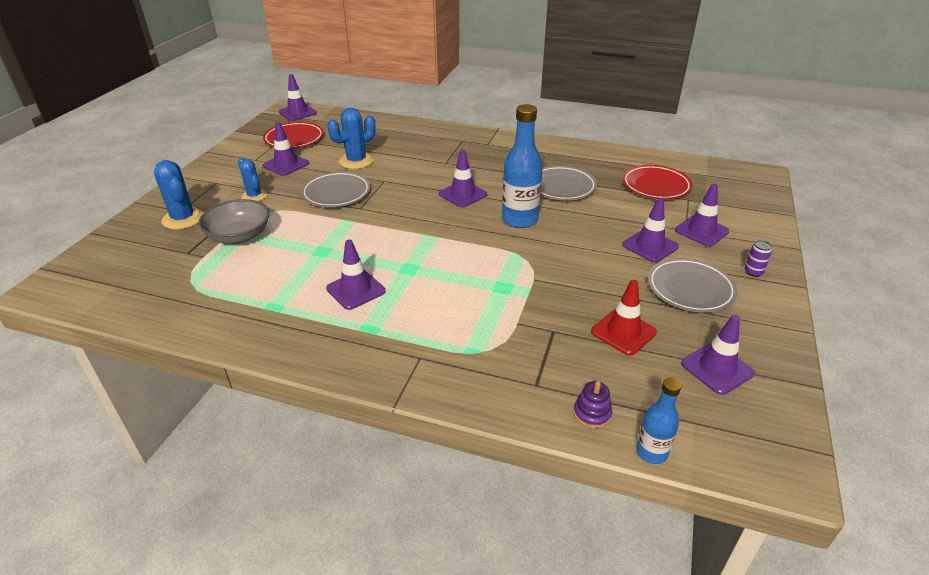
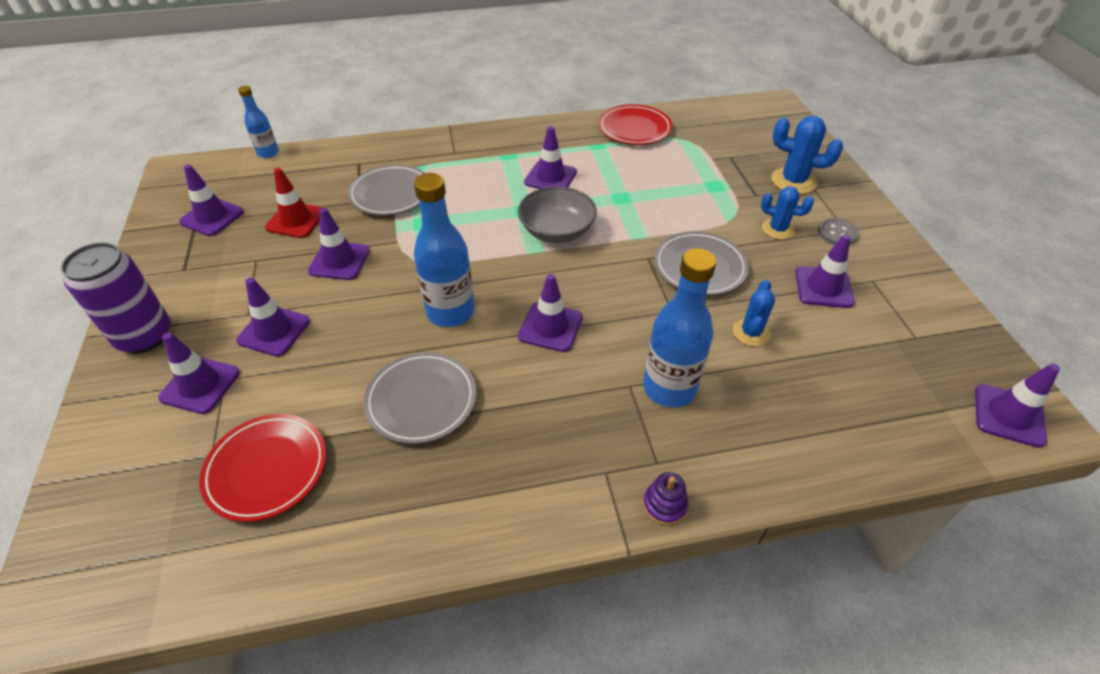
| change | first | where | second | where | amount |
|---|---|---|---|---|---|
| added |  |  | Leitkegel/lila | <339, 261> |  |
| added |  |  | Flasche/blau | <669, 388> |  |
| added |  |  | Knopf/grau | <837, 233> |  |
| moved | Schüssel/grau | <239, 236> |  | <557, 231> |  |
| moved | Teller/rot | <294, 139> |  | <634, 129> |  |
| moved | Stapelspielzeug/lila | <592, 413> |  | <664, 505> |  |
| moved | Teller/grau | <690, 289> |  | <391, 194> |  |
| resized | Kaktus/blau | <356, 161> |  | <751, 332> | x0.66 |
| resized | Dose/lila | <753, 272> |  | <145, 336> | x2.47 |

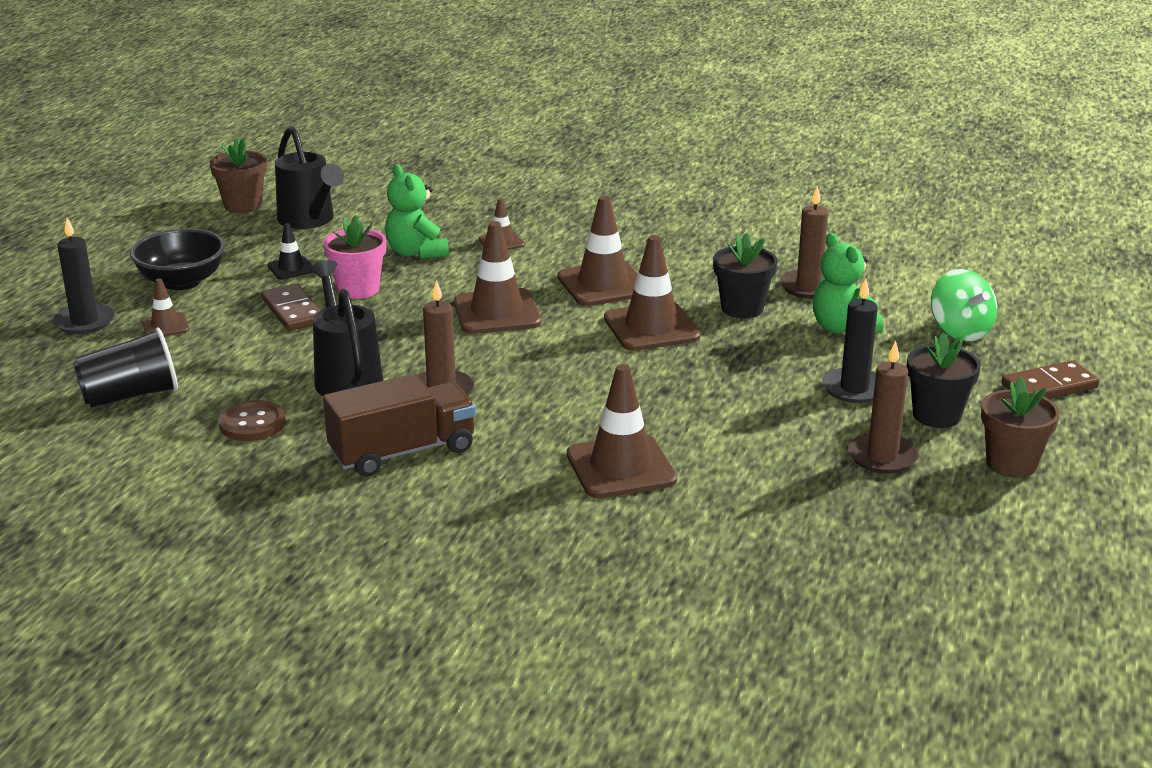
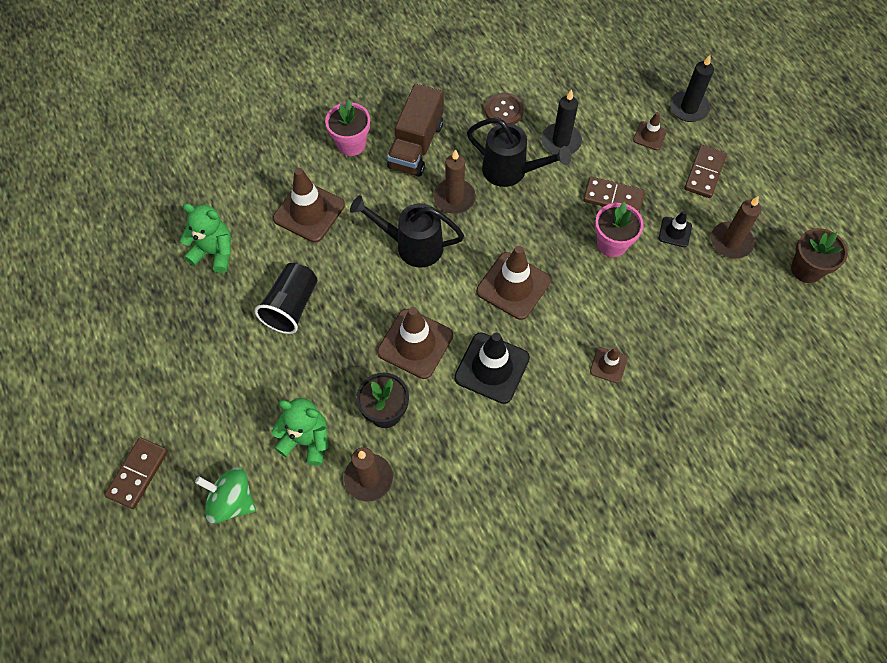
| change | first | where | second | where | amount |
|---|---|---|---|---|---|
| removed | Blumentopf/schwarz | <936, 415> |  |  |  |
| removed | Blumentopf/braun | <1011, 464> |  |  |  |
| added |  |  | Blumentopf/rosa | <351, 144> |  |
| moved | Becher/schwarz | <131, 395> |  | <291, 306> |  |
| moved | Gießkanne/schwarz | <309, 220> |  | <412, 246> |  |
| moved | Teddybär/grün | <416, 252> |  | <214, 252> |  |
| moved | Kerze/schwarz | <854, 389> |  | <561, 141> |  |
| moved | Kerze/braun | <882, 457> |  | <731, 242> |  |
| replaced | Schüssel/schwarz | <182, 282> | Dominostein/braun | <704, 173> |  |
| recoloured | Leitkegel/braun | <603, 285> | Leitkegel/schwarz | <492, 368> |  |

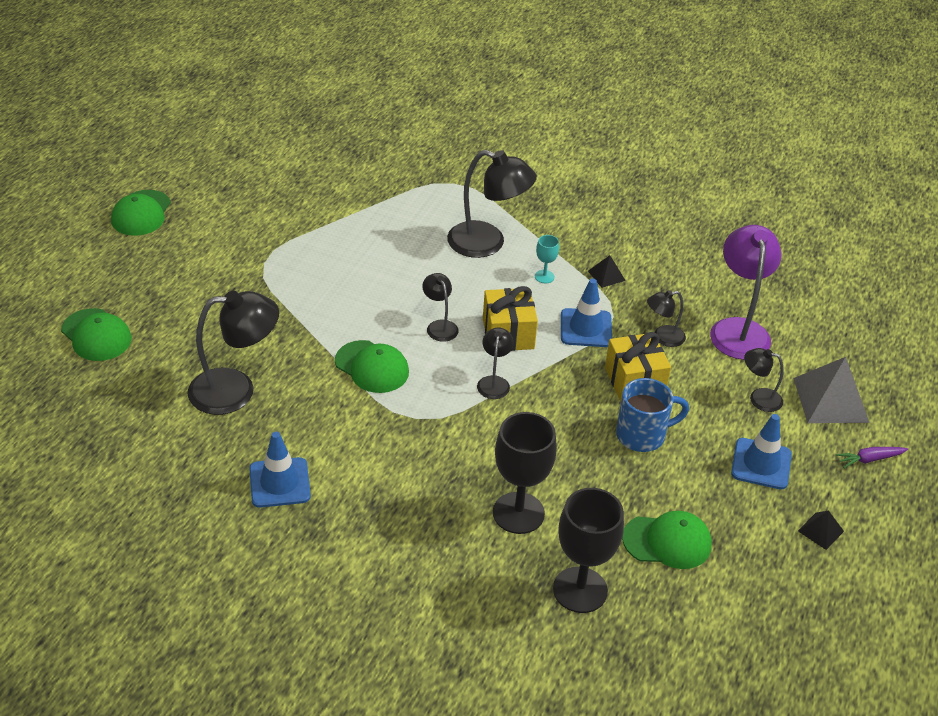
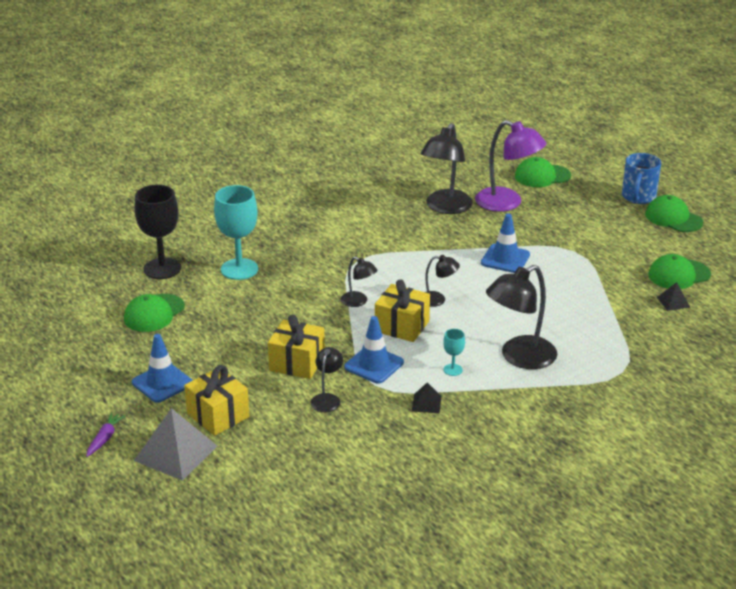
| change | first | where | second | where | amount |
|---|---|---|---|---|---|
| moved | Leitkegel/blau | <279, 483> |  | <505, 259> |  |
| moved | Kappe/grün | <372, 367> |  | <679, 275> |  |
| moved | Tasse/blau | <642, 435> |  | <638, 197> |  |
| moved | Lampe/lila | <738, 329> |  | <507, 203> |  |
| moved | Pyramide/schwarz | <820, 531> |  | <673, 302> |  |
| replaced | Lampe/schwarz | <758, 398> | Geschenk/gelb | <218, 415> |  |
| recoloured | Kelch/schwarz | <518, 513> | Kelch/türkis | <239, 269> |  |

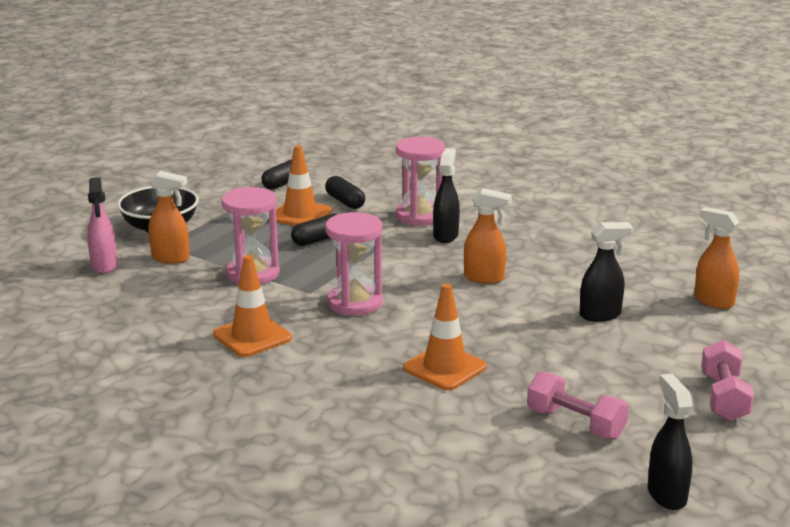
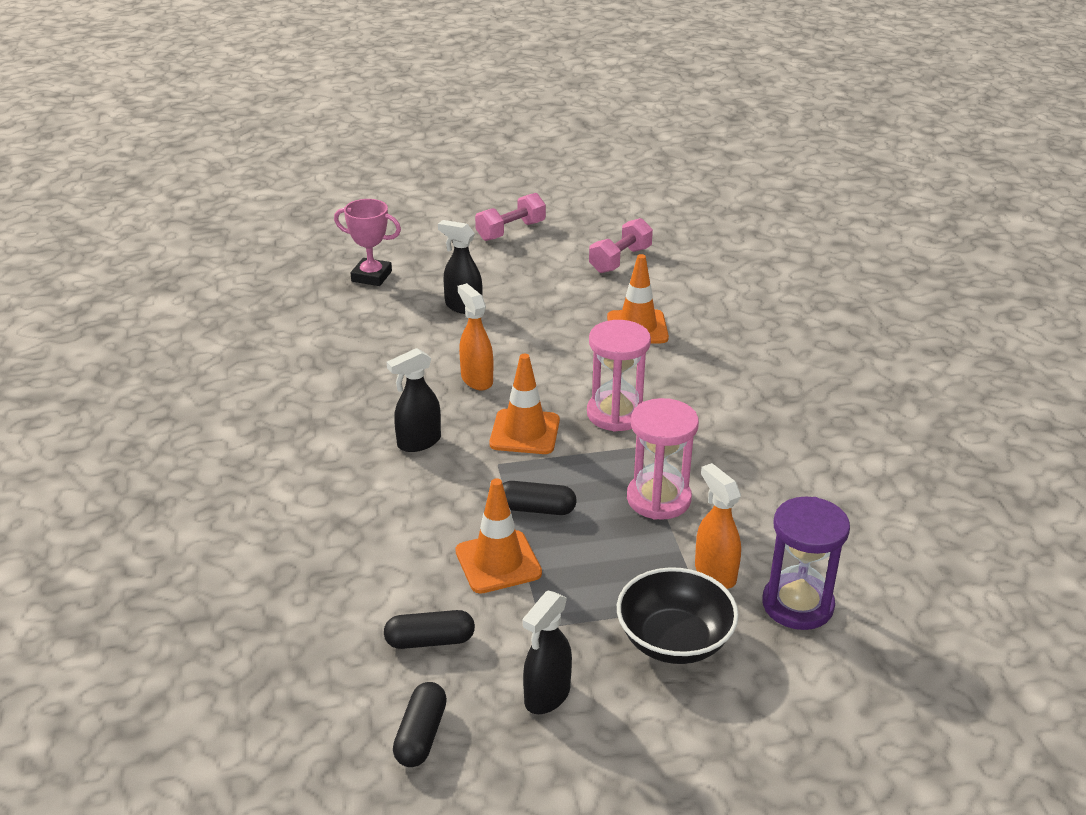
| change | first | where | second | where | amount |
|---|---|---|---|---|---|
| removed | Sanduhr/rosa | <419, 216> |  |  |  |
| moved | Leitkegel/orange | <252, 336> |  | <525, 432> |  |
| moved | Kapsel/schwarz | <345, 202> |  | <421, 735> |  |
| moved | Sprühflasche/schwarz | <666, 494> |  | <547, 696> |  |
| replaced | Sprühflasche/rosa | <104, 266> | Sanduhr/lila | <797, 604> |  |
| replaced | Sprühflasche/orange | <713, 301> | Pokal/rosa | <371, 276> |  |
| turned | Hantel/rosa | <575, 424> |  | <620, 260> | 45 degrees clockwise |

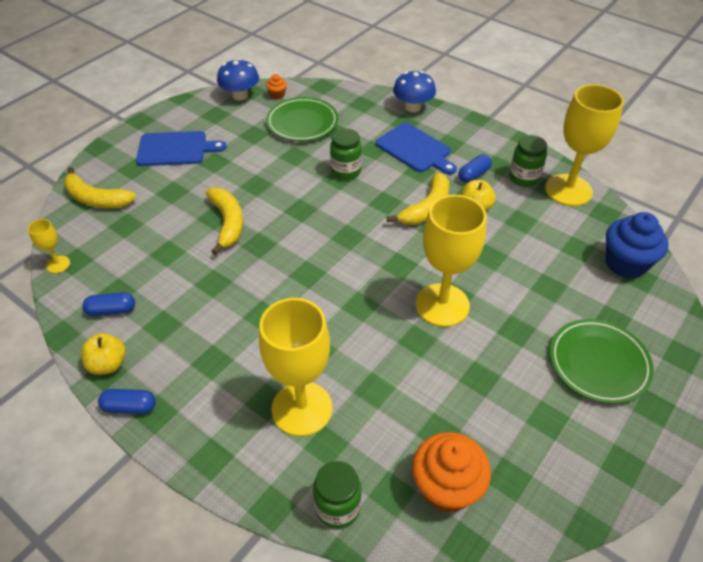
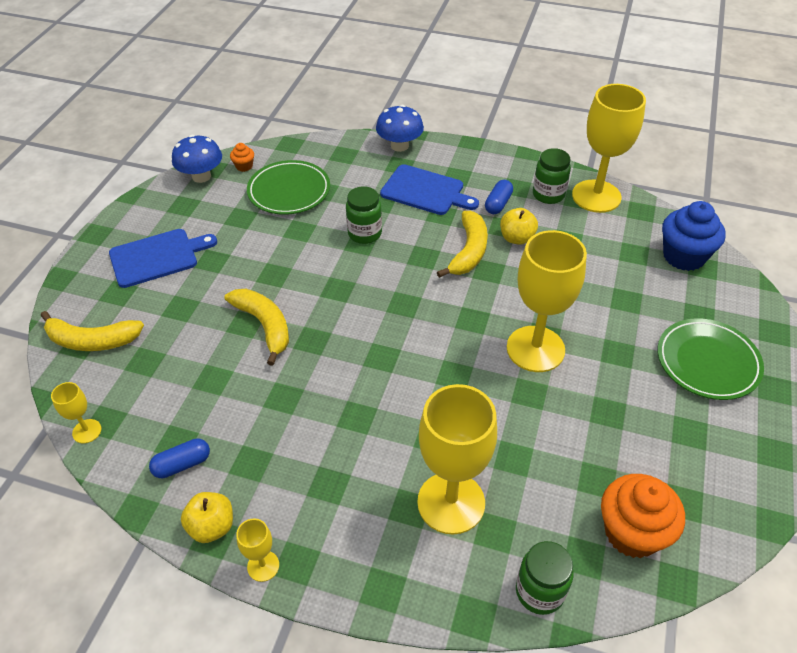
| change | first | where | second | where | amount |
|---|---|---|---|---|---|
| replaced | Kapsel/blau | <129, 407> | Kelch/gelb | <263, 566> |  |

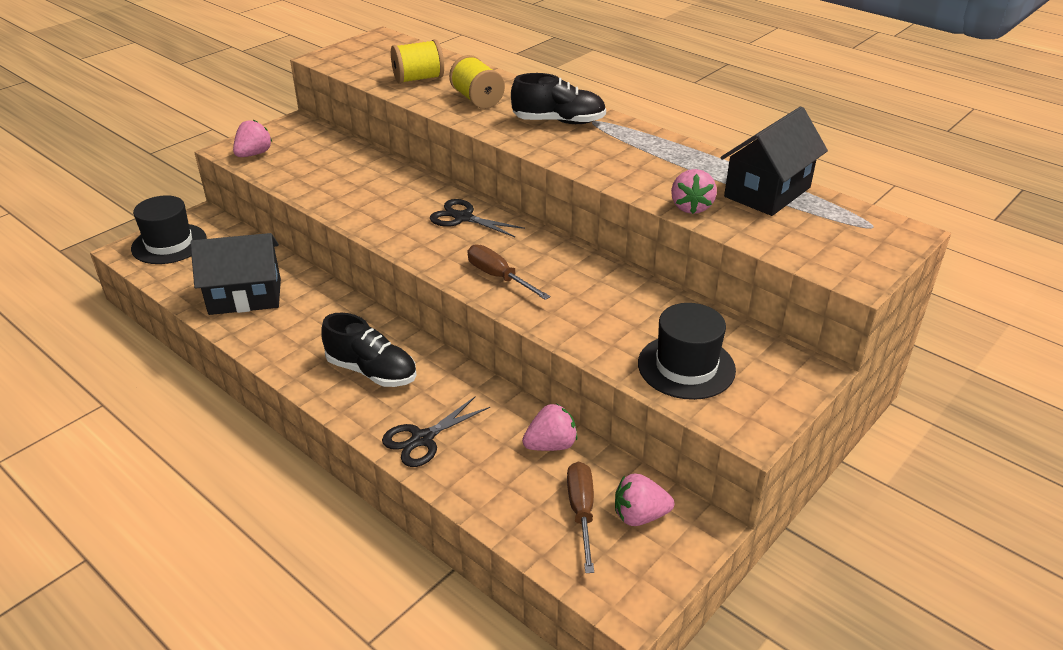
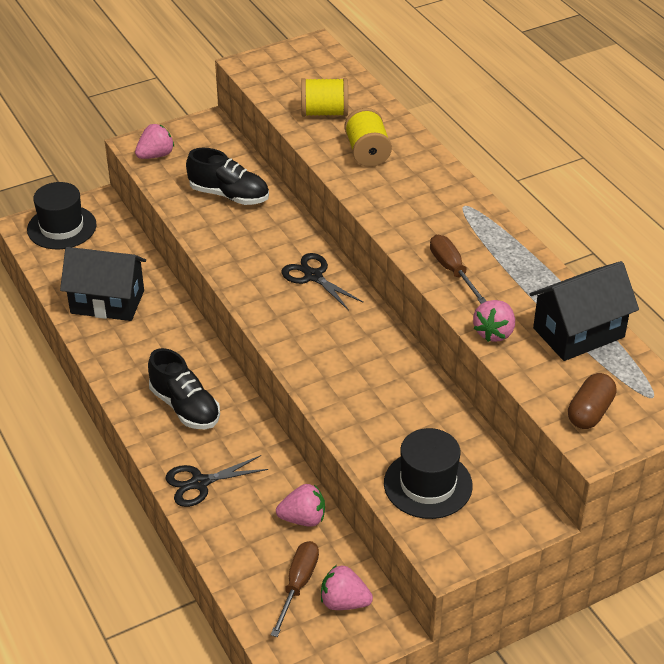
| change | first | where | second | where | amount |
|---|---|---|---|---|---|
| added |  |  | Kapsel/braun | <590, 412> |  |
| moved | Schraubenzieher/braun | <499, 277> |  | <452, 270> |  |
| moved | Schuh/schwarz | <559, 121> |  | <229, 195> |  |

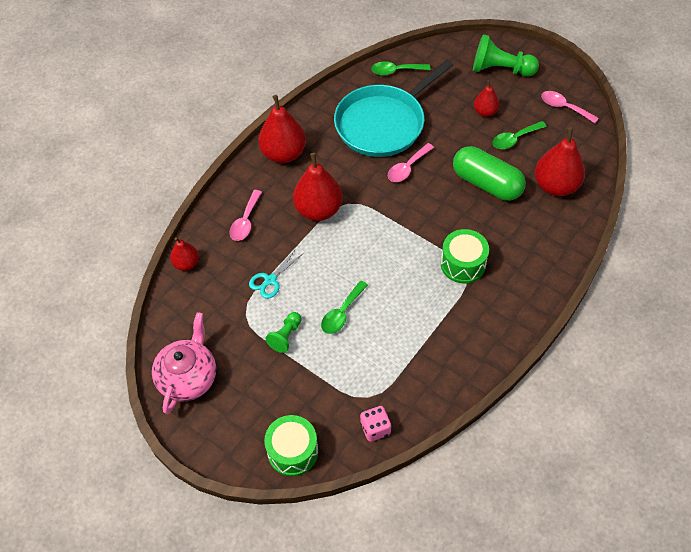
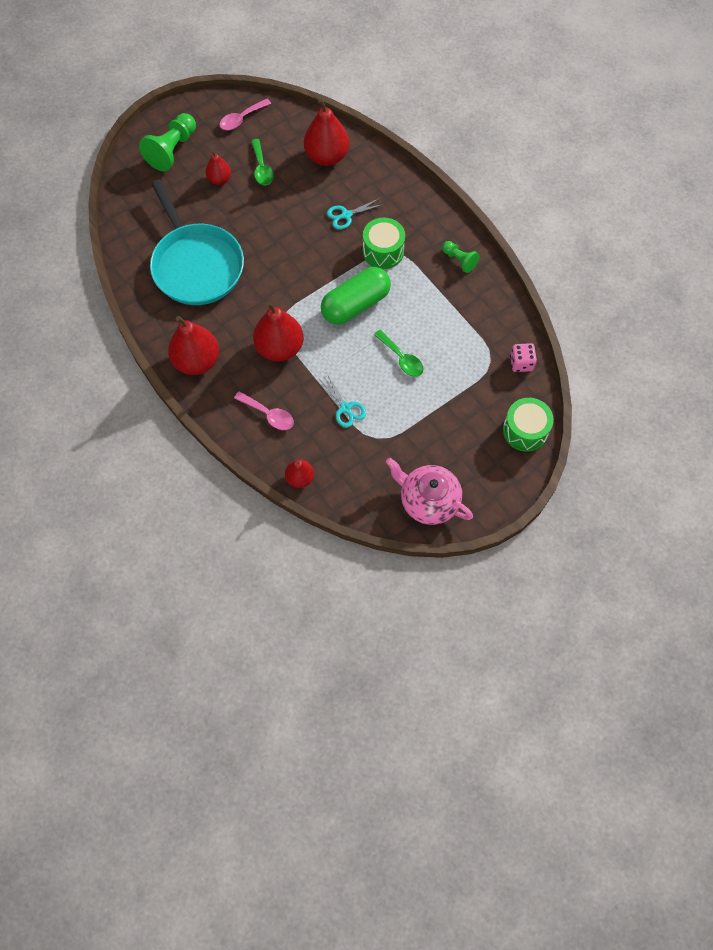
| change | first | where | second | where | amount |
|---|---|---|---|---|---|
| removed | Löffel/grün | <396, 71> |  |  |  |
| removed | Löffel/rosa | <407, 168> |  |  |  |
| added |  |  | Schere/türkis | <346, 215> |  |
| moved | Bauer/grün | <286, 336> |  | <459, 260> |  |
| moved | Kapsel/grün | <486, 183> |  | <355, 304> |  |

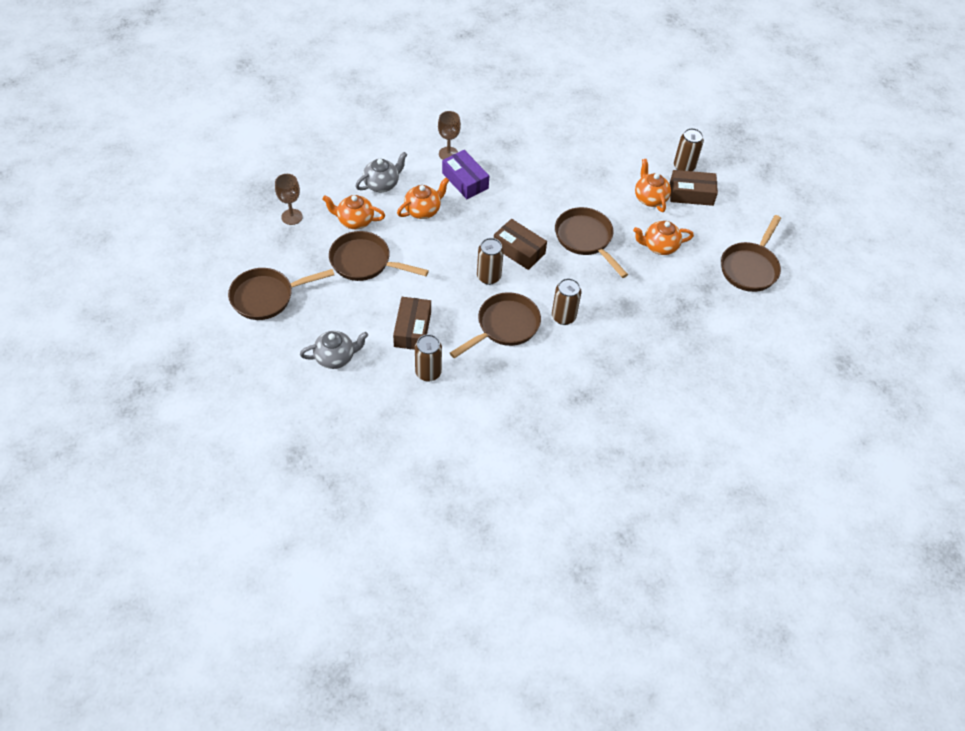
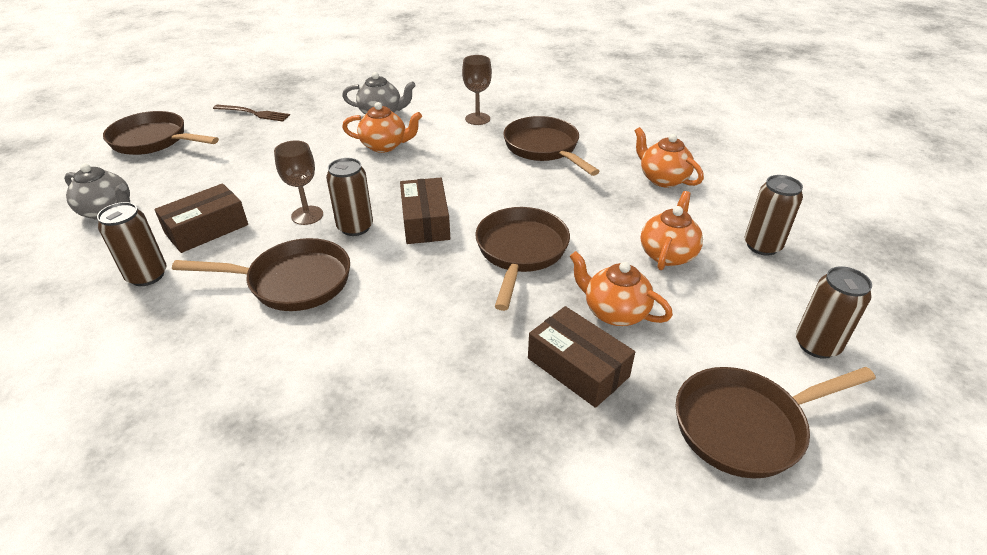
| change | first | where | second | where | amount |
|---|---|---|---|---|---|
| removed | Schachtel/lila | <465, 181> |  |  |  |
| added |  |  | Gabel/braun | <254, 113> |  |
| moved | Kelch/braun | <292, 217> |  | <307, 215> |  |
| moved | Teekanne/orange | <355, 221> |  | <662, 179> |  |
| moved | Pfanne/braun | <364, 262> |  | <544, 148> |  |
| moved | Dose/braun | <563, 317> |  | <817, 345> |  |
| moved | Schachtel/braun | <691, 194> |  | <578, 367> |  |

